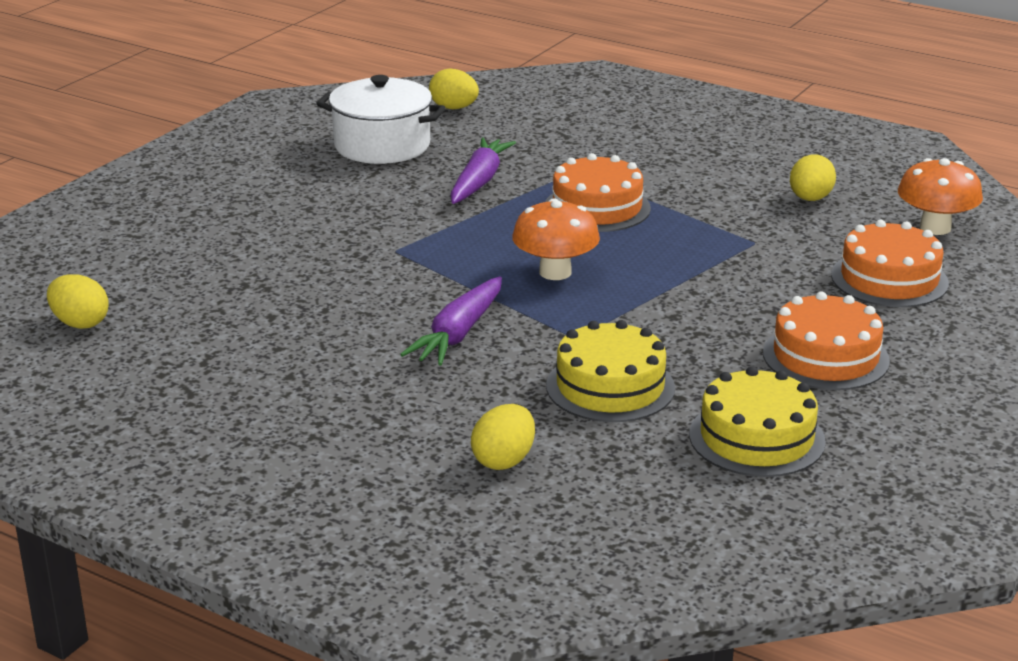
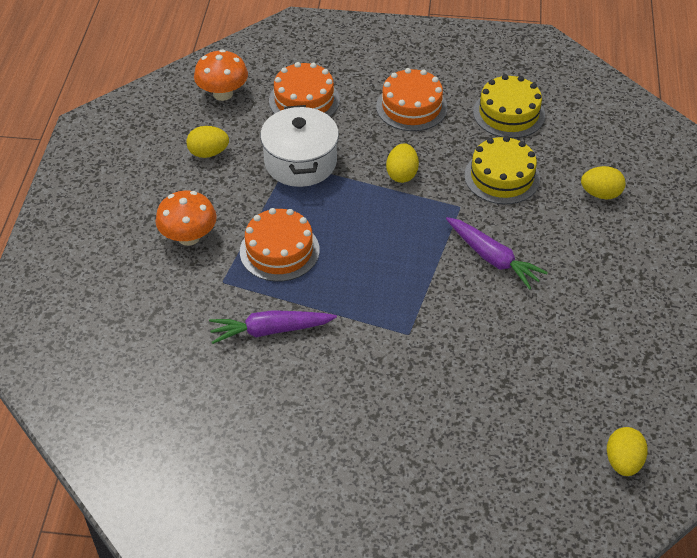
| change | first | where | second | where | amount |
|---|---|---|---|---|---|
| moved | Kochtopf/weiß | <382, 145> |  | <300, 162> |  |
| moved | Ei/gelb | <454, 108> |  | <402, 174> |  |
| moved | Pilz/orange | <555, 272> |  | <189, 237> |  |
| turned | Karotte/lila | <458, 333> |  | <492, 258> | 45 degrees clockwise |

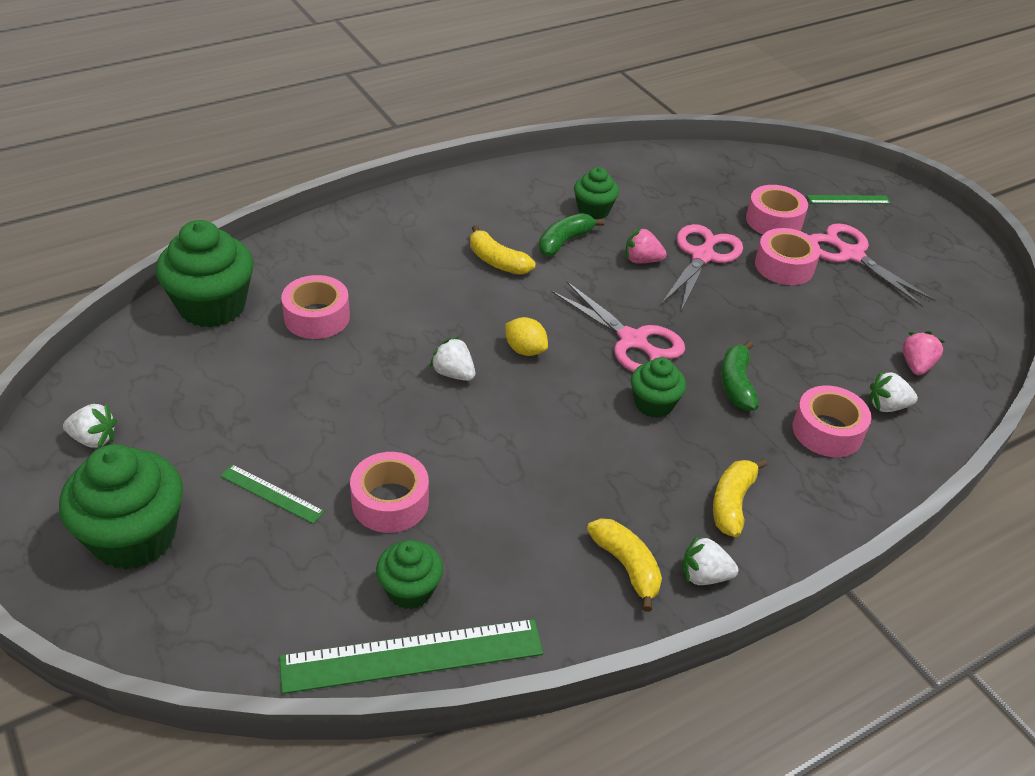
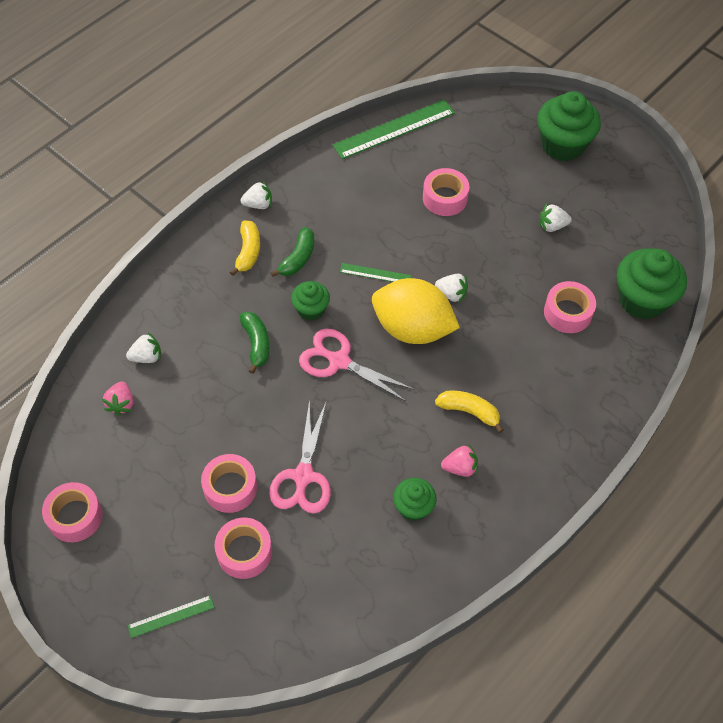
| change | first | where | second | where | amount |
|---|---|---|---|---|---|
| removed | Muffin/grün | <410, 590> |  |  |  |
| removed | Banane/gelb | <627, 566> |  |  |  |
| removed | Schere/rosa | <850, 255> |  |  |  |
| moved | Erdbeere/weiß | <94, 439> |  | <552, 226> |  |
| moved | Lineal/grün | <271, 494> |  | <375, 274> |  |
| moved | Banane/grün | <564, 242> |  | <298, 258> |  |
| moved | Erdbeere/rosa | <642, 260> |  | <460, 468> |  |
| moved | Klebeband/rosa | <827, 431> |  | <75, 516> |  |
| resized | Zitrone/gelb | <525, 350> |  | <412, 329> | x2.33 |

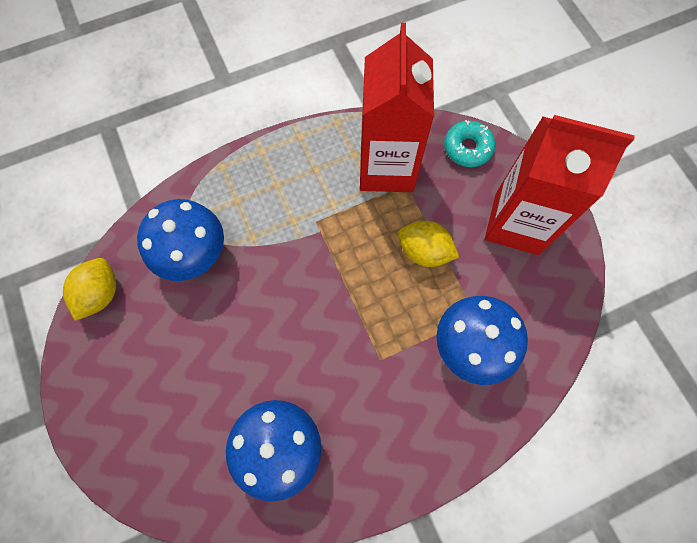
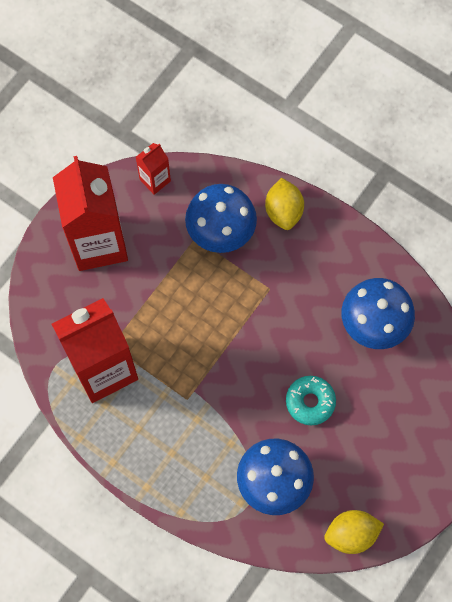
| change | first | where | second | where | amount |
|---|---|---|---|---|---|
| added |  |  | Getränkekarton/rot | <155, 180> |  |
| moved | Zitrone/gelb | <424, 251> |  | <283, 211> |  |
| moved | Donut/türkis | <467, 148> |  | <310, 402> |  |

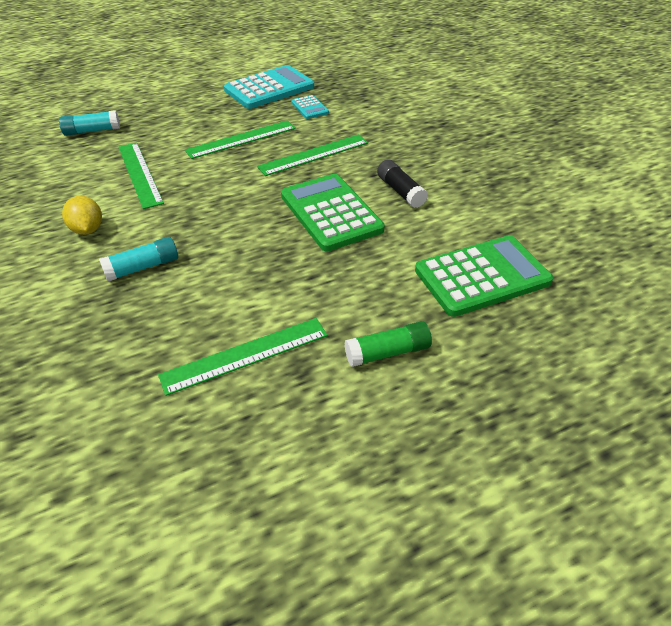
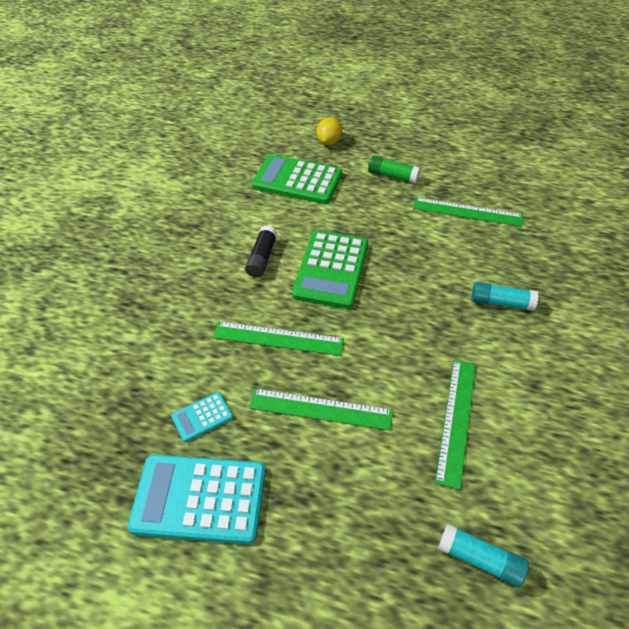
| change | first | where | second | where | amount |
|---|---|---|---|---|---|
| moved | Zitrone/gelb | <87, 229> |  | <328, 142> |  |
| turned | Taschenrechner/türkis | <310, 108> |  | <202, 417> | 135 degrees counterclockwise |

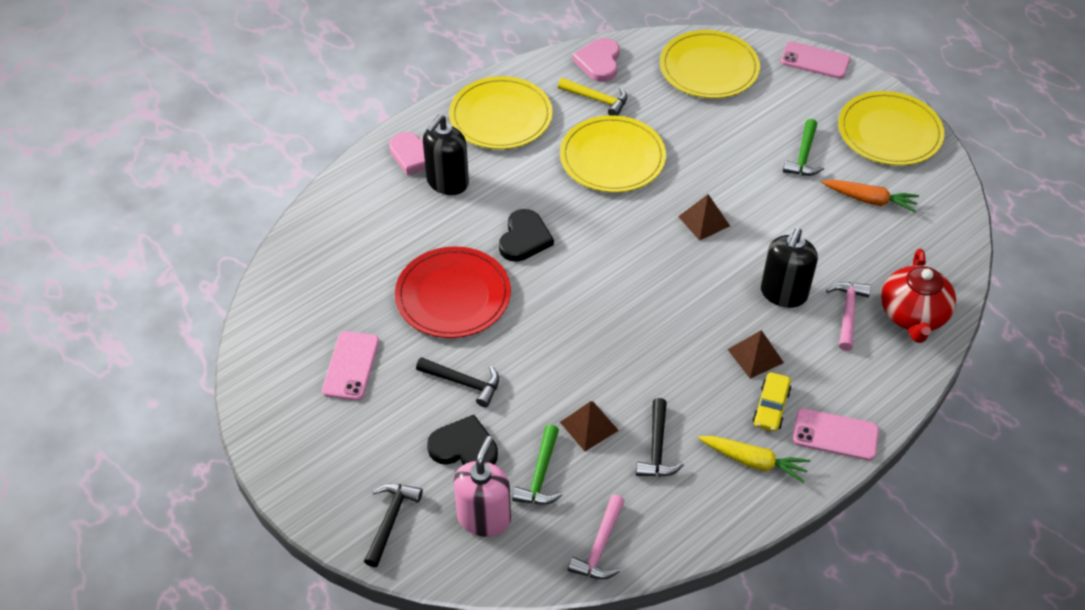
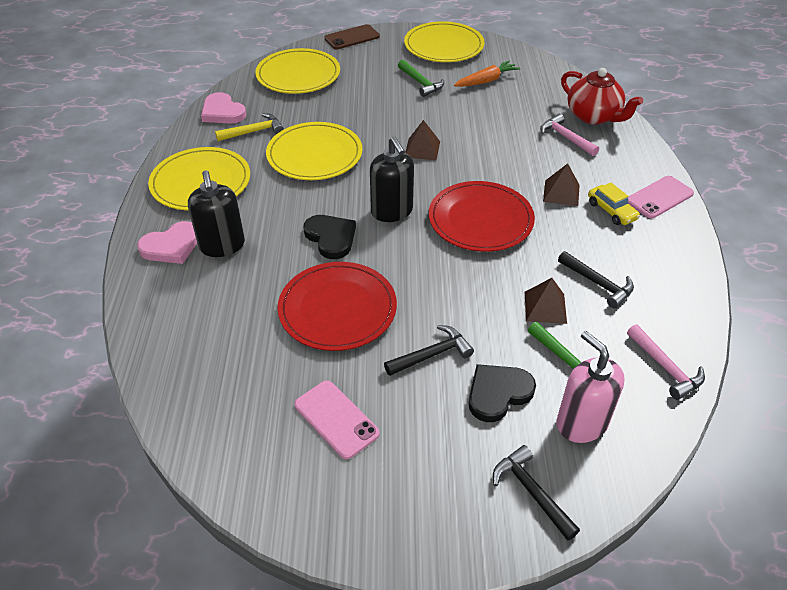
| change | first | where | second | where | amount |
|---|---|---|---|---|---|
| removed | Karotte/gelb | <754, 461> |  |  |  |
| added |  |  | Teller/rot | <480, 220> |  |
| moved | Seifenspender/schwarz | <783, 293> |  | <392, 211> |  |
| recoloured | Handy/rosa | <815, 60> | Handy/braun | <352, 37> |  |

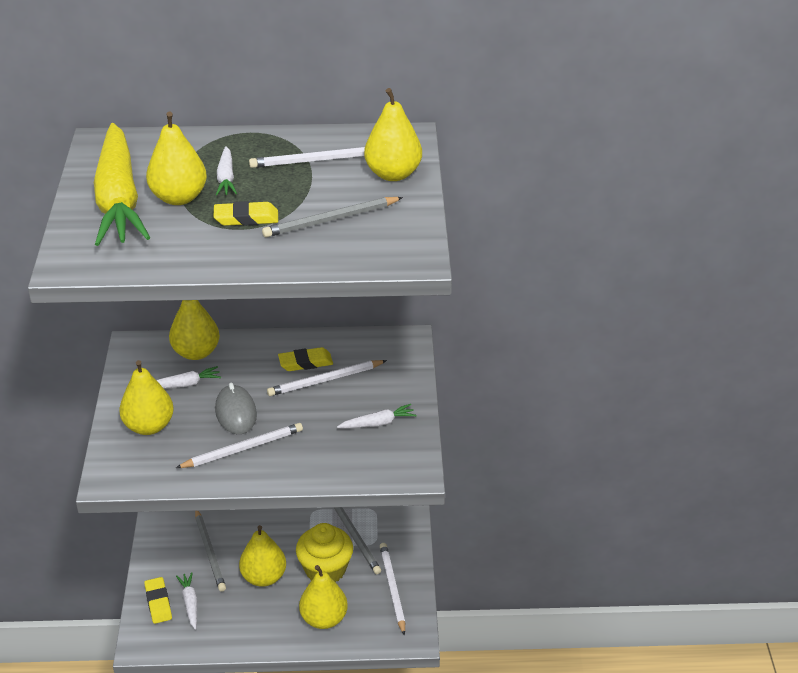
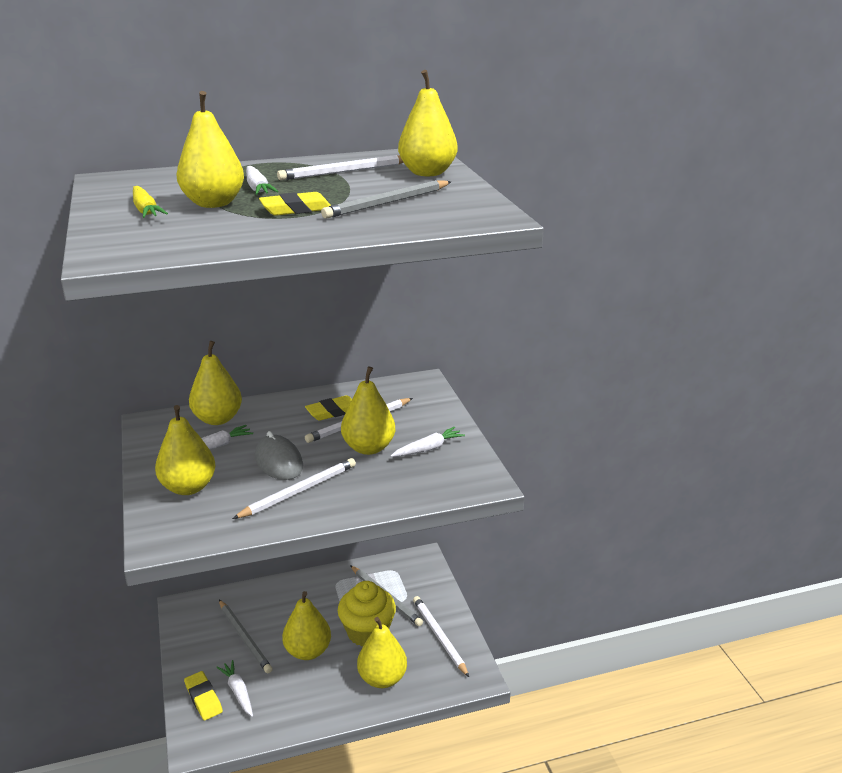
| change | first | where | second | where | amount |
|---|---|---|---|---|---|
| added |  |  | Birne/gelb | <368, 448> |  |
| resized | Karotte/gelb | <119, 199> |  | <145, 210> | x0.42 |

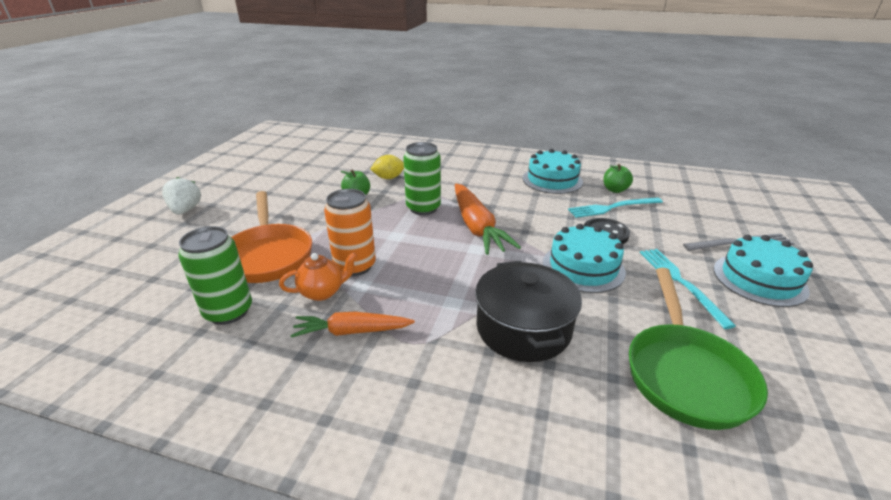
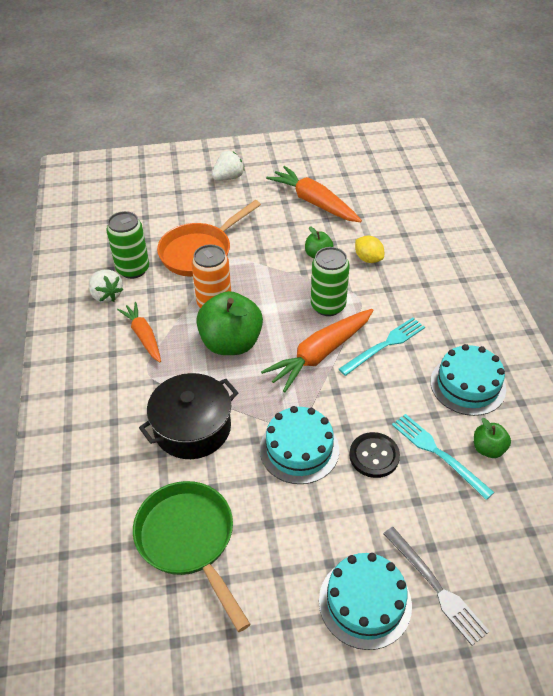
| change | first | where | second | where | amount |
|---|---|---|---|---|---|
| removed | Teekanne/orange | <322, 292> |  |  |  |
| added |  |  | Erdbeere/weiß | <107, 295> |  |
| added |  |  | Apfel/grün | <231, 343> |  |
| added |  |  | Karotte/orange | <314, 202> |  |
| moved | Gabel/türkis | <680, 282> |  | <384, 345> |  |
| turned | Pfanne/grün | <685, 373> |  | <189, 541> | 75 degrees clockwise |

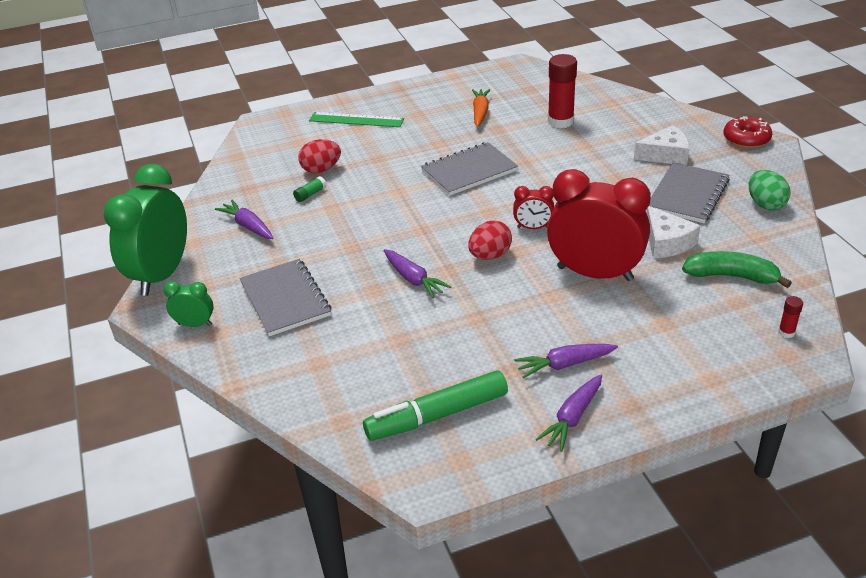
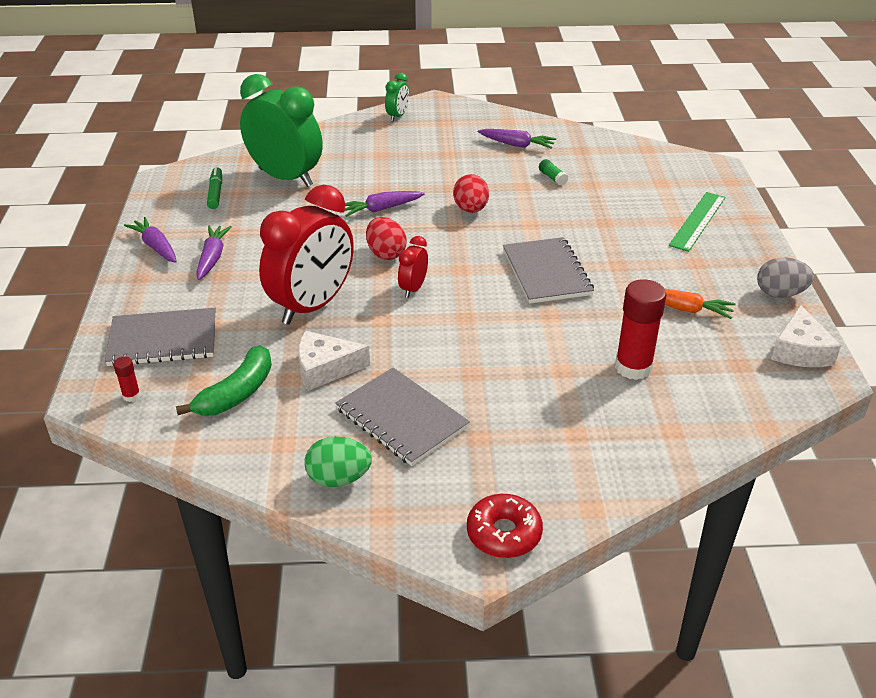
| change | first | where | second | where | amount |
|---|---|---|---|---|---|
| added |  |  | Ei/grau | <780, 294> |  |
| moved | Wecker/grün | <162, 275> |  | <286, 177> |  |
| moved | Notizbuch/grau | <285, 299> |  | <163, 339> |  |
| moved | Ei/rot | <321, 169> |  | <470, 209> |  |
| moved | Käse/weiß | <665, 155> |  | <800, 351> |  |
| turned | Karotte/lila | <248, 226> |  | <517, 145> | 45 degrees clockwise |
| resized | Filzstift/grün | <437, 415> |  | <215, 193> | x0.57 |

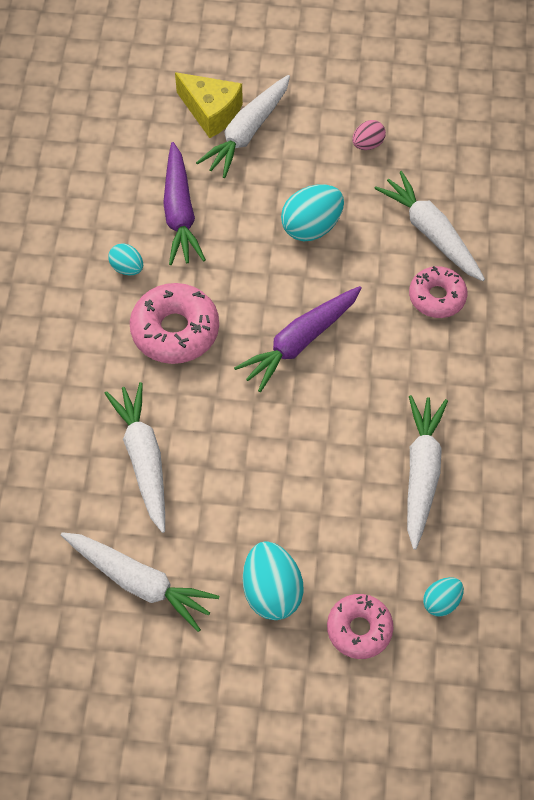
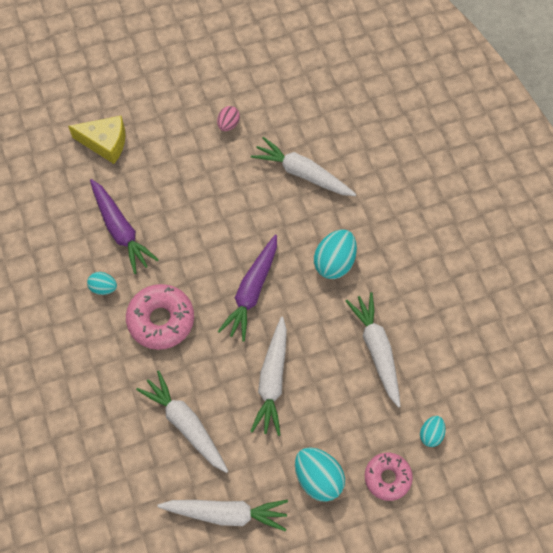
| change | first | where | second | where | amount |
|---|---|---|---|---|---|
| removed | Donut/rosa | <437, 297> |  |  |  |
| moved | Karotte/weiß | <247, 133> |  | <272, 380> |  |
| moved | Ei/türkis | <311, 227> |  | <334, 262> |  |

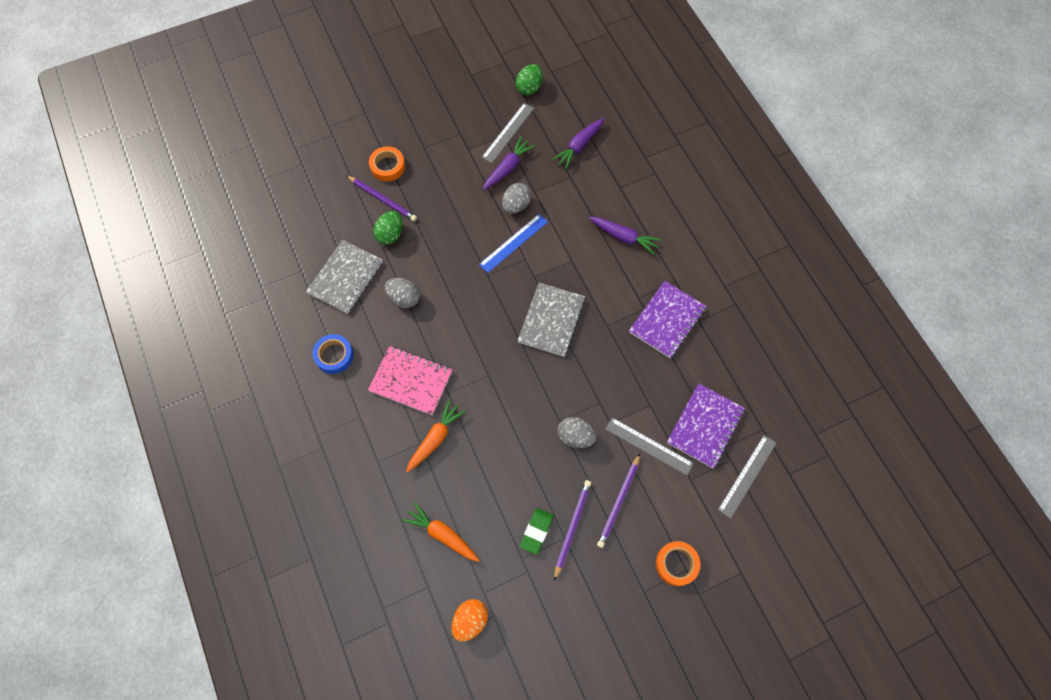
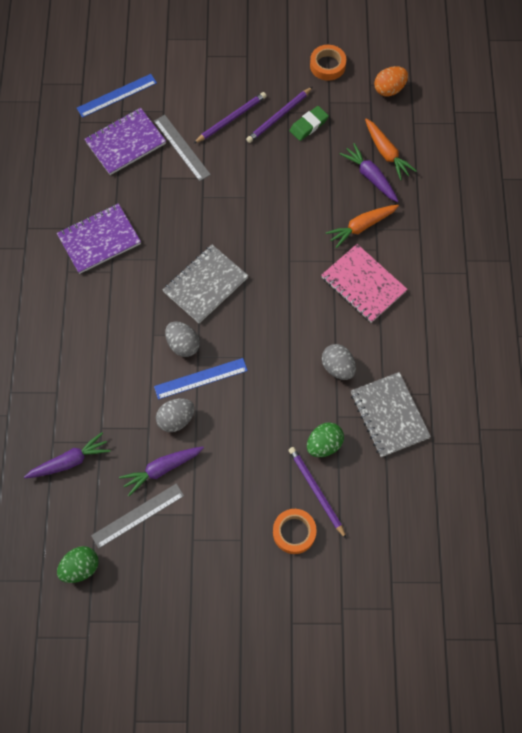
| change | first | where | second | where | amount |
|---|---|---|---|---|---|
| removed | Klebeband/blau | <334, 355> |  |  |  |
| moved | Ei/grau | <575, 437> |  | <183, 344> |  |
| moved | Karotte/lila | <624, 237> |  | <370, 176> |  |
| moved | Klebeband/orange | <676, 564> |  | <327, 65> |  |
| recoloured | Lineal/grau | <747, 476> | Lineal/blau | <117, 95> |  |
| turned | Notizbuch/grau | <345, 278> |  | <389, 415> | 75 degrees counterclockwise |

